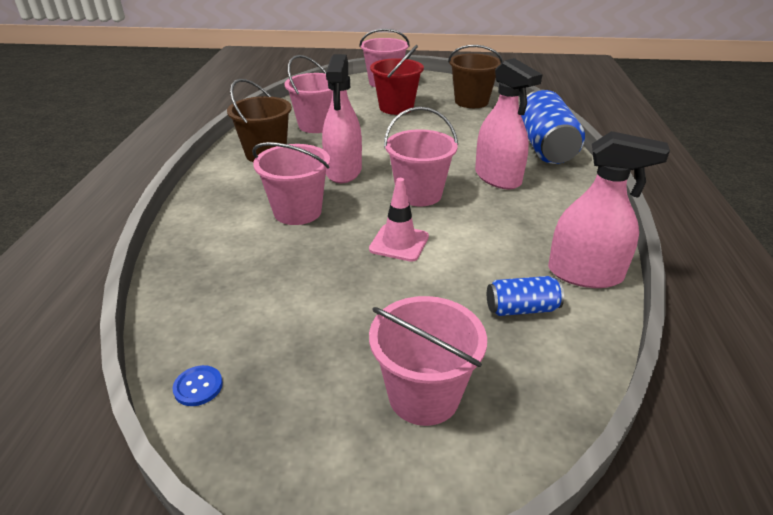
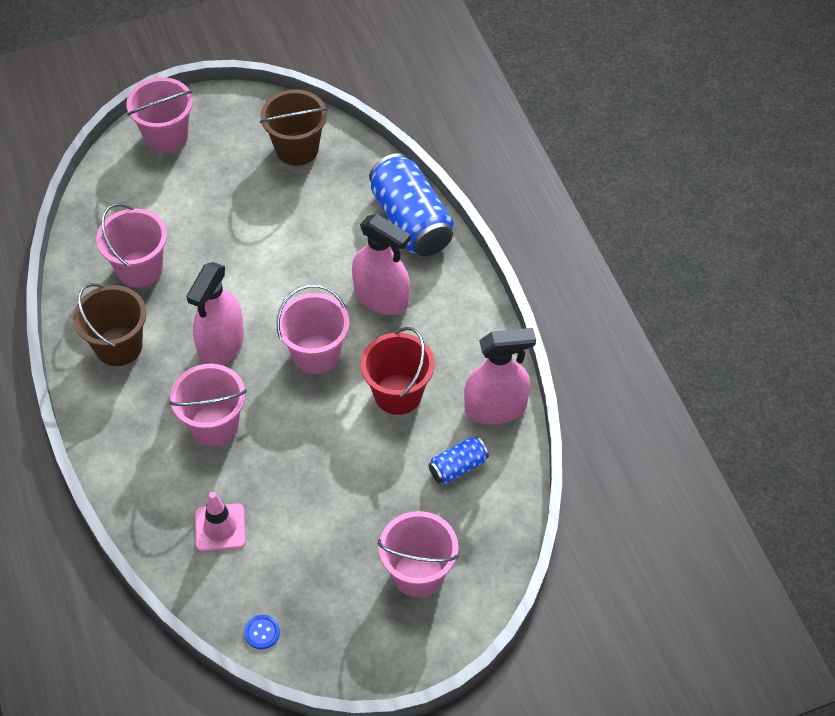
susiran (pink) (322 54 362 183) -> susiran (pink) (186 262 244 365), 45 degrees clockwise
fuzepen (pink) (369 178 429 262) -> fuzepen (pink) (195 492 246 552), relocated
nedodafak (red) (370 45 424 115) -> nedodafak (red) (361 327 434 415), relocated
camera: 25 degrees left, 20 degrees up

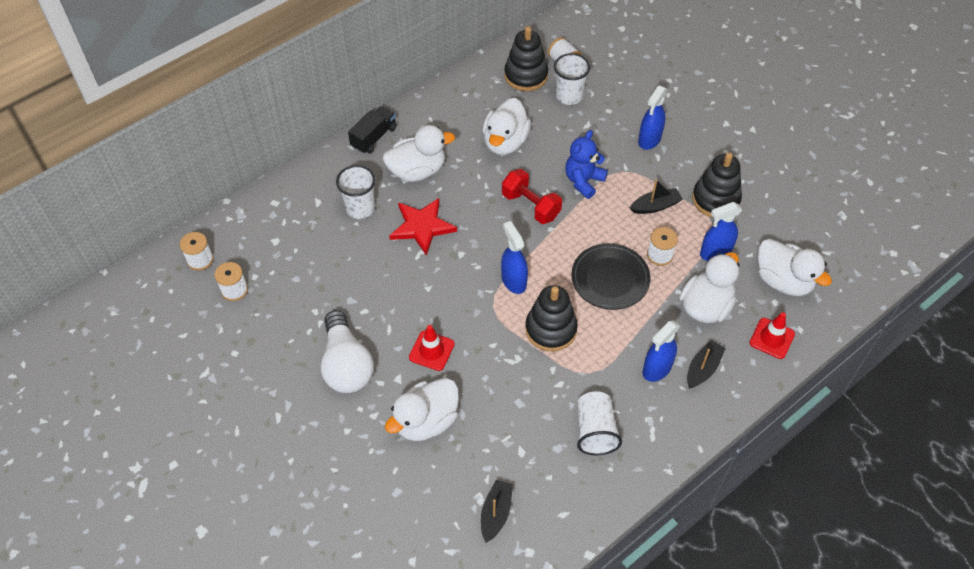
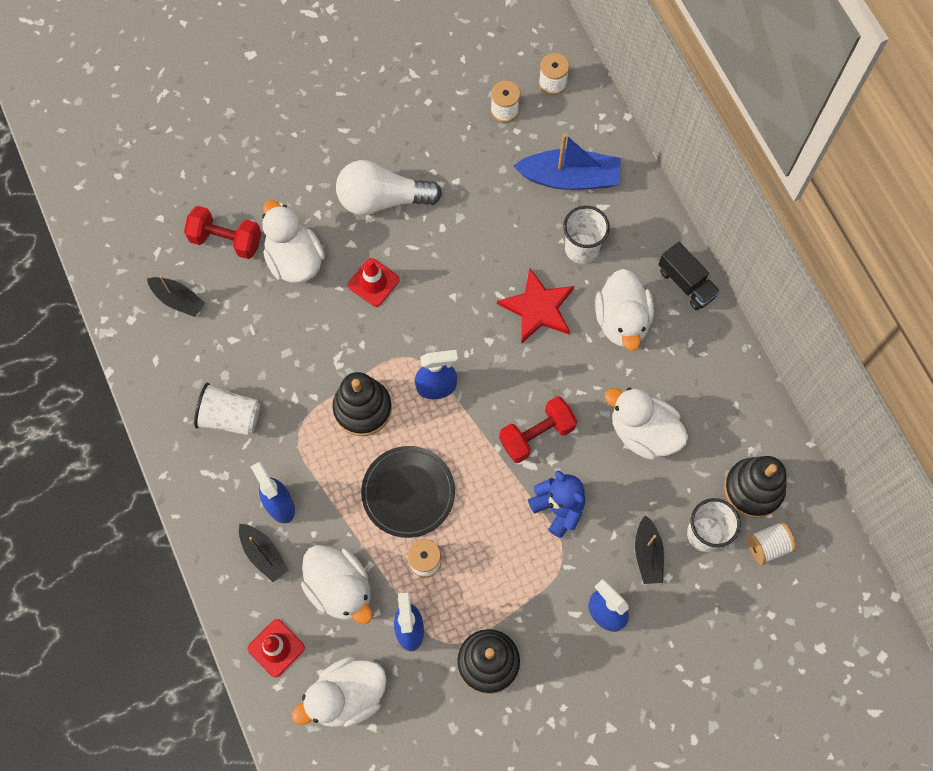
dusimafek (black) (630 179 683 214) -> dusimafek (black) (635 515 664 584), relocated
none -> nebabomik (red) (184 206 261 259)
none -> dusimafek (blue) (514 133 620 190)
camera: 105 degrees right, 15 degrees up

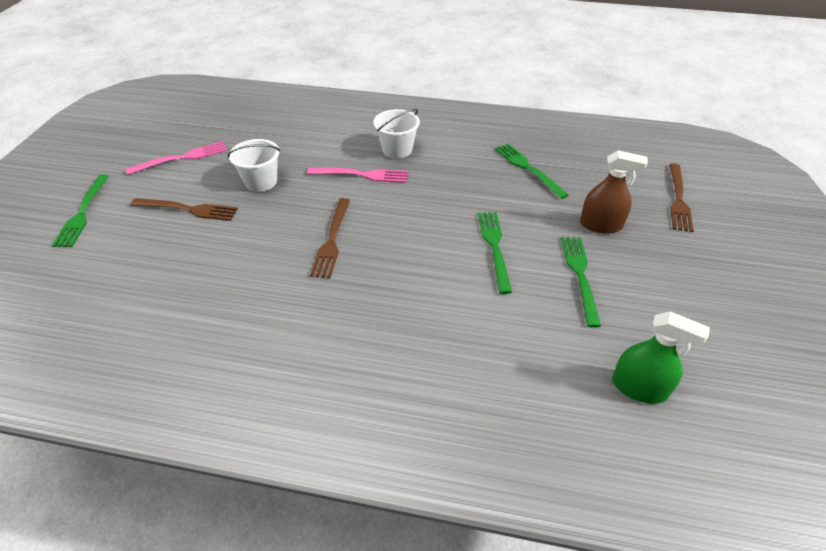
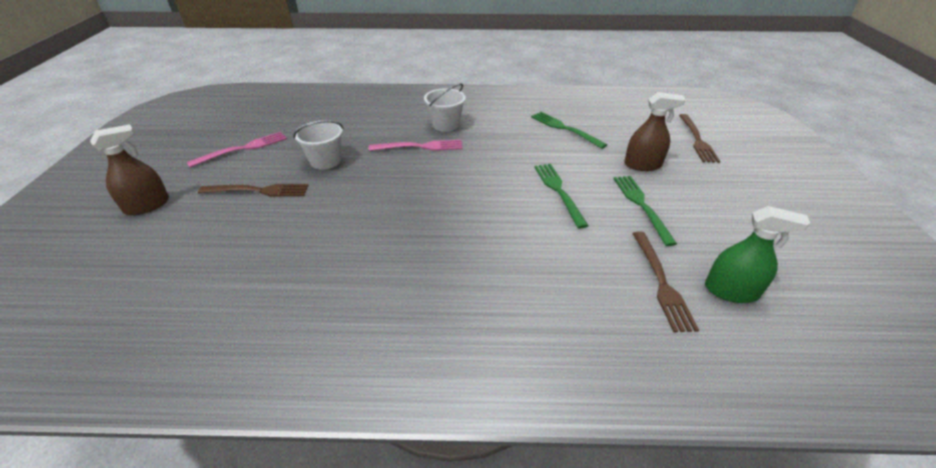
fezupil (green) (52 174 109 247) -> susiran (brown) (90 124 169 215)
fezupil (brown) (310 198 350 278) -> fezupil (brown) (632 232 699 332), relocated
camera: 10 degrees left, 5 degrees down

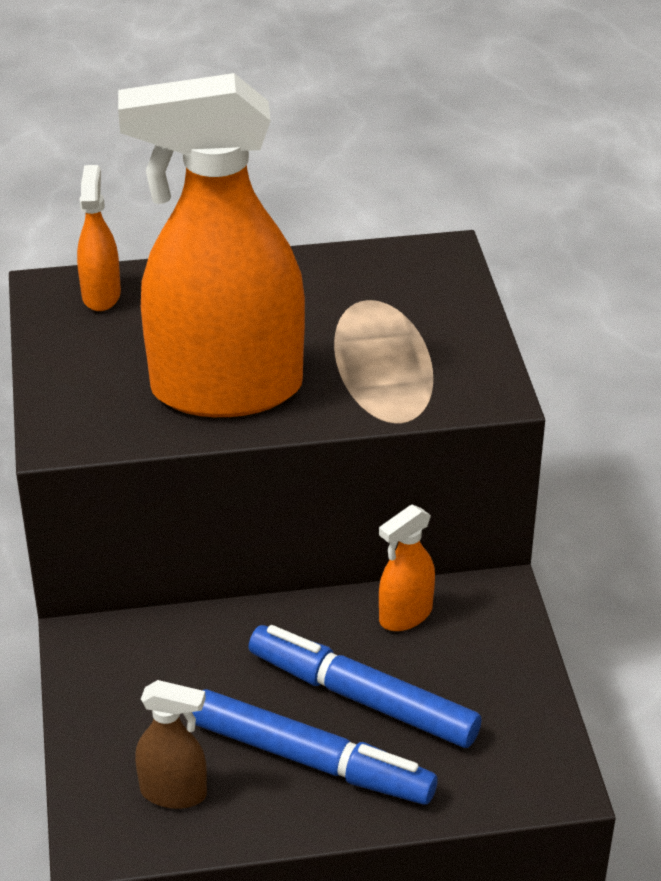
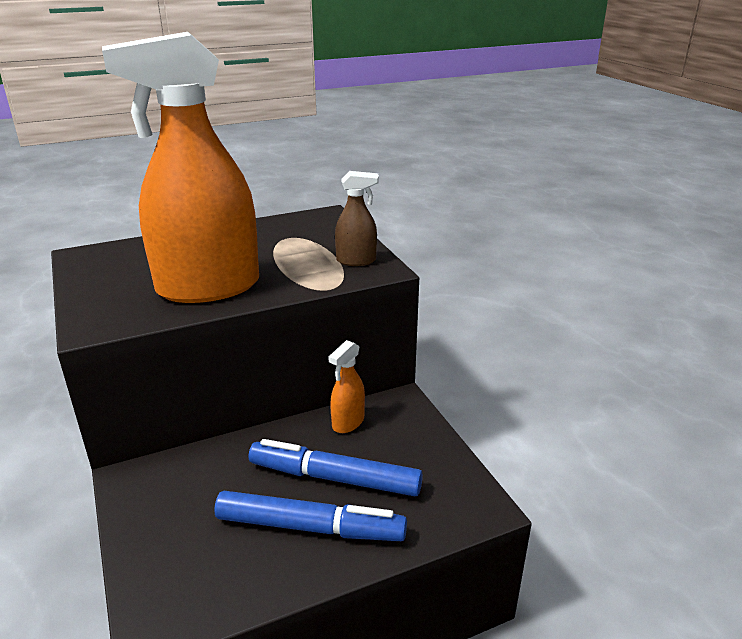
susiran (orange) (77 165 121 311) -> none
susiran (brown) (135 680 207 809) -> susiran (brown) (335 171 379 266), relocated
camera: 15 degrees left, 10 degrees down

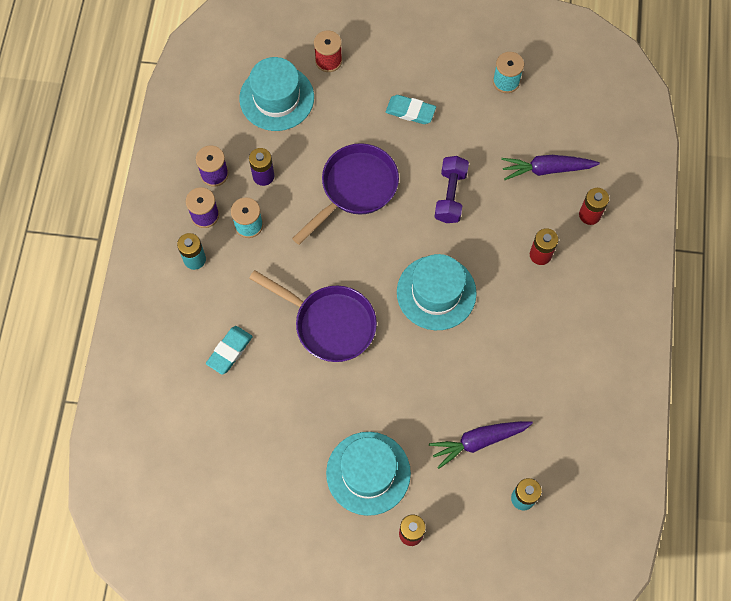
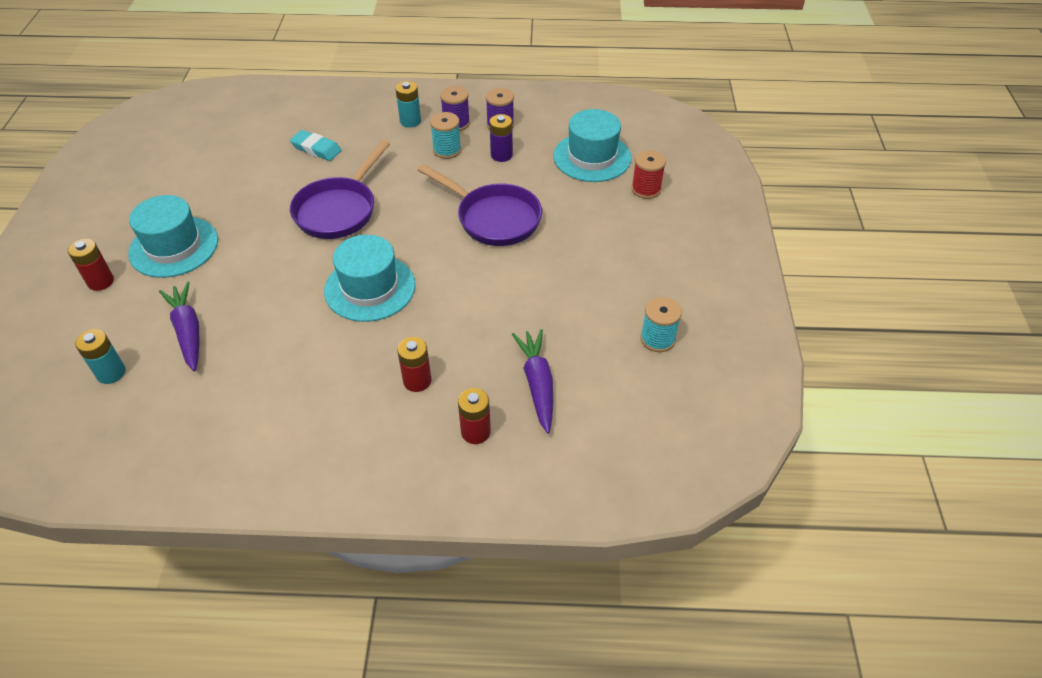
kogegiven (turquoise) (386 95 436 124) -> none
nebabomik (purple) (434 156 469 223) -> none
camera: 85 degrees right, 20 degrees down

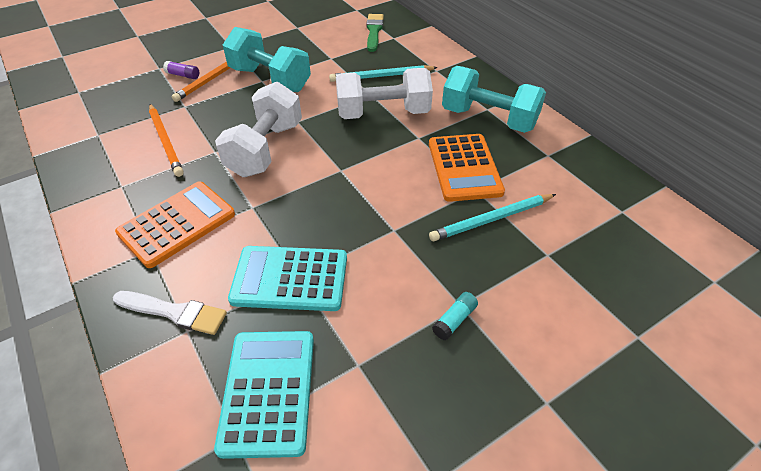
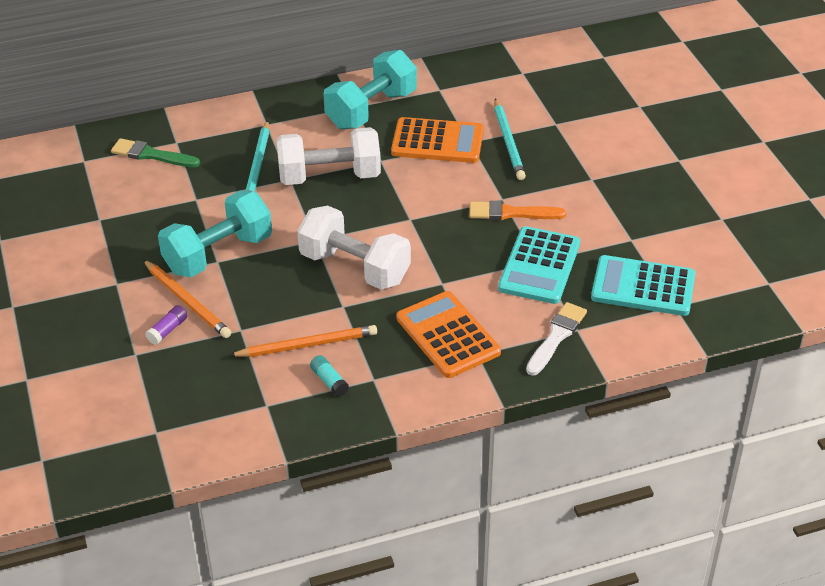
nebabomik (white) (336 68 433 119) -> nebabomik (white) (276 127 381 185), 75 degrees clockwise
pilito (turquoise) (432 292 478 340) -> pilito (turquoise) (310 355 349 397), relocated
none -> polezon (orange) (469 201 566 220)
camera: 75 degrees left, 5 degrees down

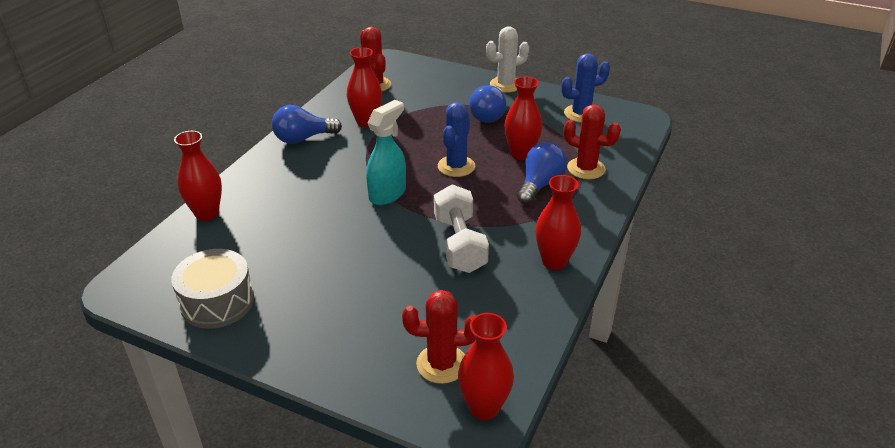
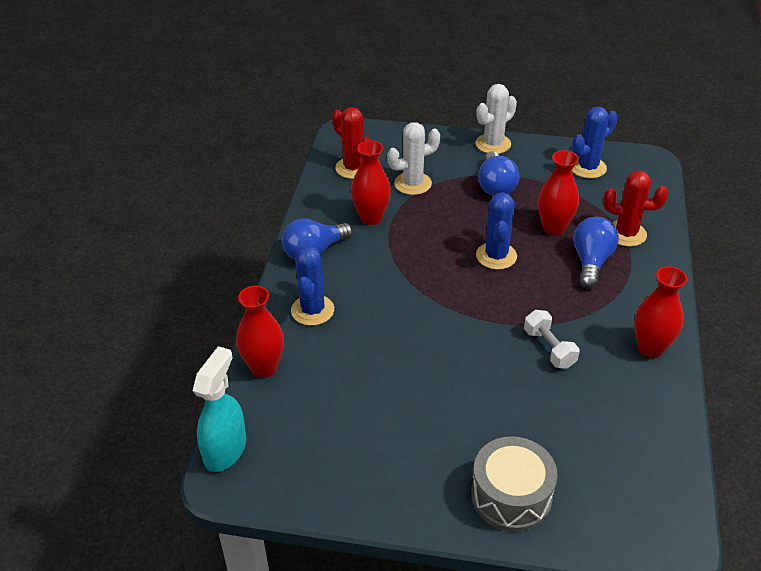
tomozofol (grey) (171 249 254 329) -> tomozofol (grey) (471 436 558 532), relocated
susiran (turquoise) (366 100 406 205) -> susiran (turquoise) (193 346 246 472), relocated
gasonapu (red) (402 290 476 384) -> none
nebabomik (white) (434 184 489 273) -> nebabomik (white) (524 310 580 369), x0.64
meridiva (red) (458 313 514 420) -> none
none -> gasonapu (blue) (291 245 334 326)
none -> gasonapu (white) (387 122 440 195)
camera: 15 degrees left, 5 degrees up

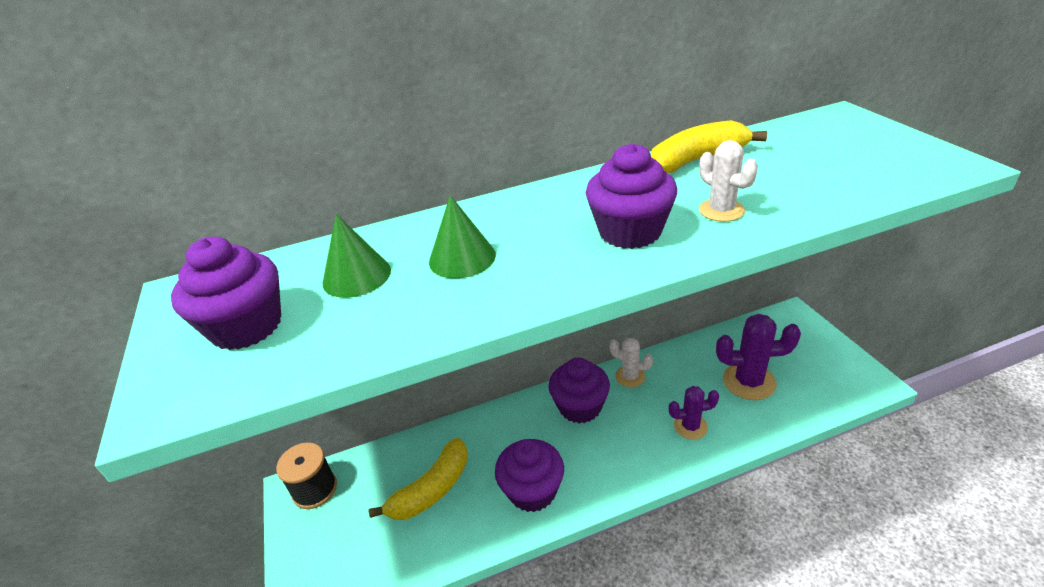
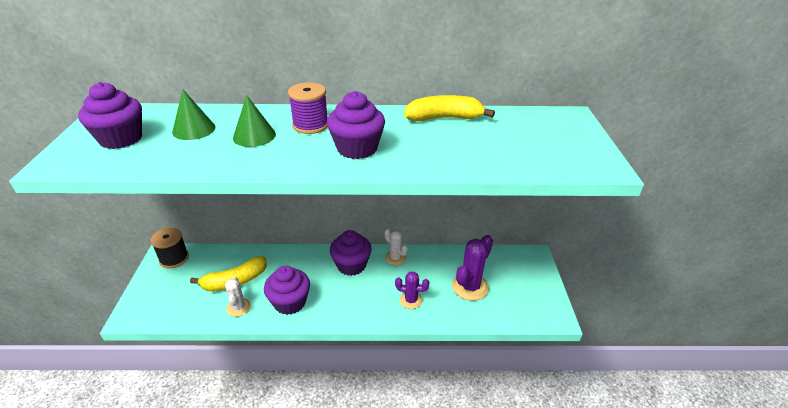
gasonapu (white) (699 140 758 222) -> gasonapu (white) (225 277 251 317), relocated
gasonapu (purple) (716 314 801 400) -> gasonapu (purple) (452 235 493 301), 75 degrees counterclockwise
none -> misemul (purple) (288 82 328 134)
camera: 15 degrees right, 0 degrees up

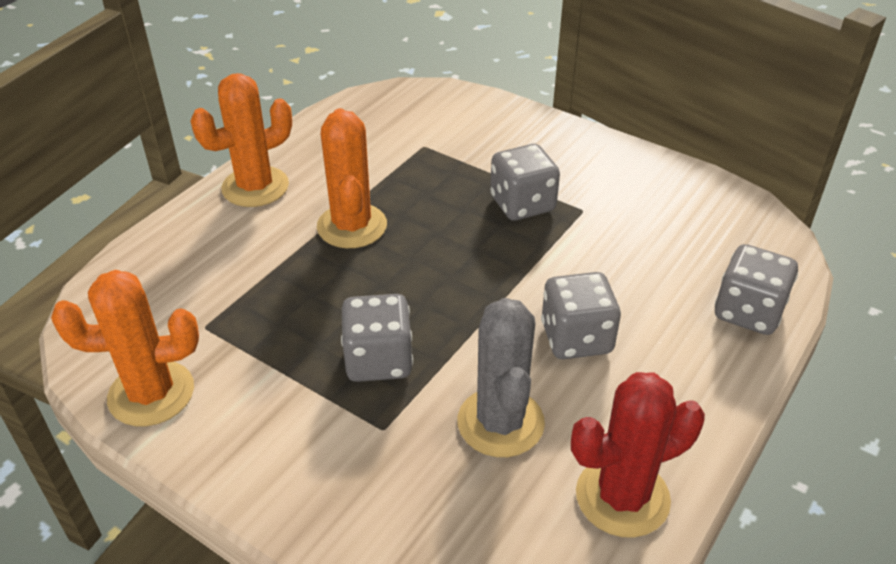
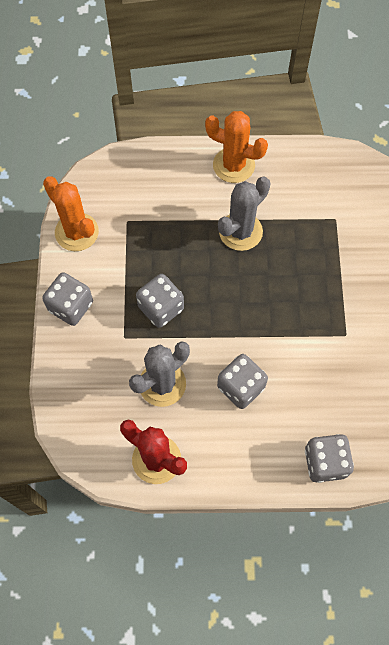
gasonapu (orange) (317 108 387 248) -> gasonapu (grey) (218 177 271 251)
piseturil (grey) (490 144 560 221) -> piseturil (grey) (42 272 93 326), relocated
camera: 55 degrees right, 25 degrees up

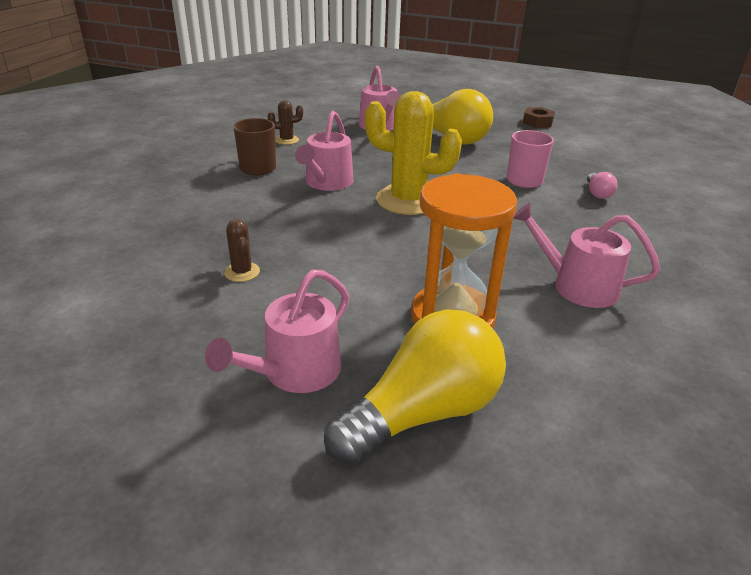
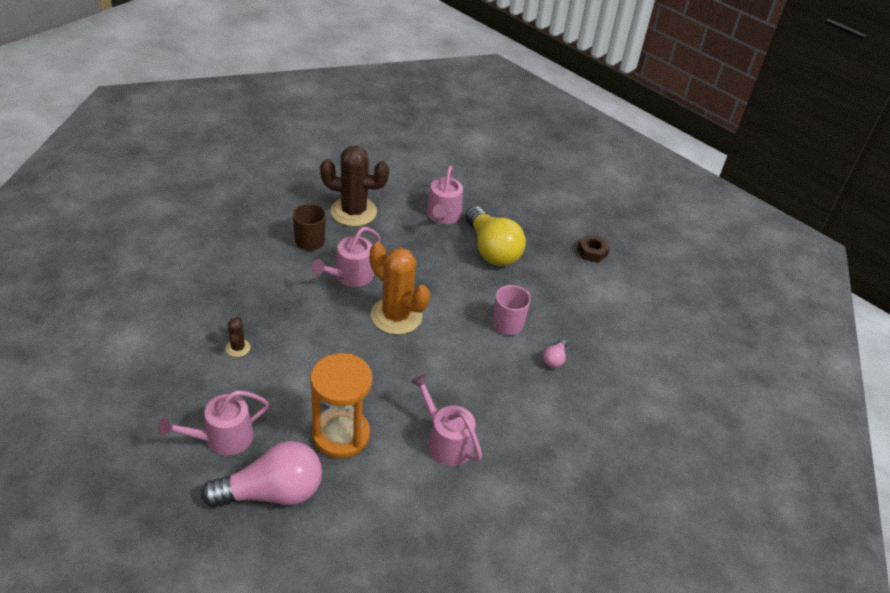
gasonapu (brown) (268 100 303 145) -> gasonapu (brown) (320 146 389 227), x2.25
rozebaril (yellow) (324 309 506 465) -> rozebaril (pink) (201 441 322 507)
gasonapu (yellow) (365 91 462 215) -> gasonapu (orange) (370 243 430 335)
camera: 20 degrees right, 10 degrees up

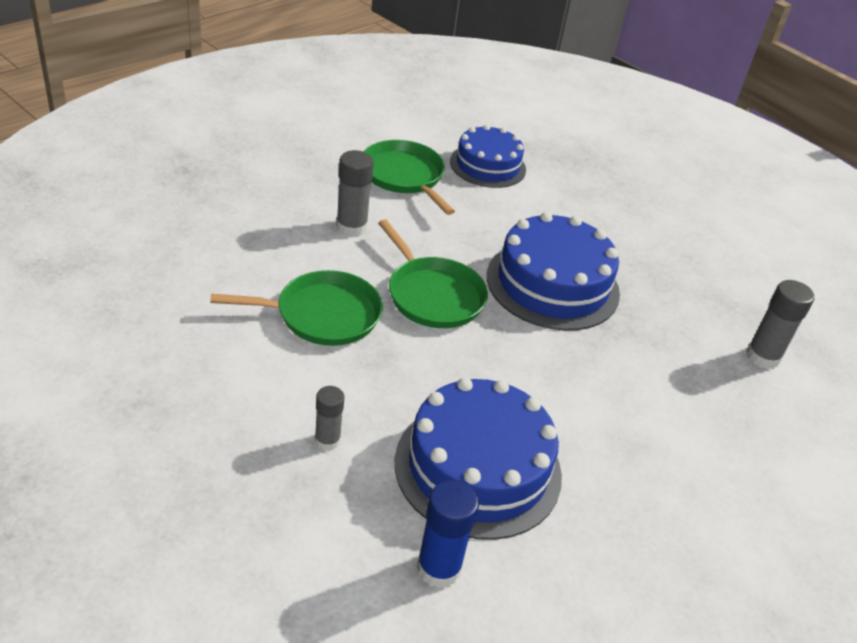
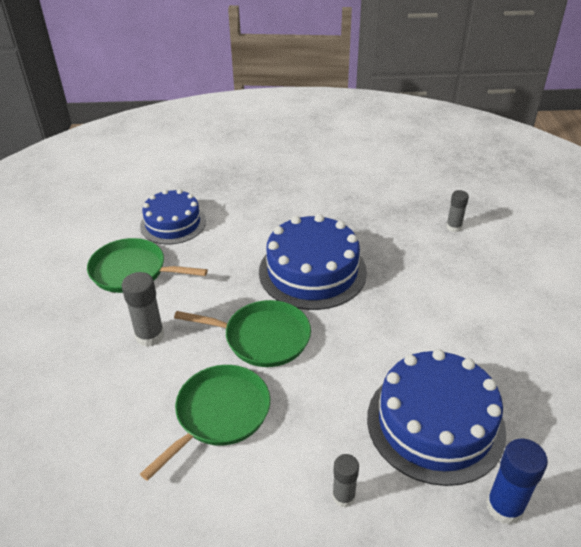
pilito (grey) (746 280 814 369) -> pilito (grey) (446 190 469 232), x0.64
camera: 40 degrees left, 0 degrees up

